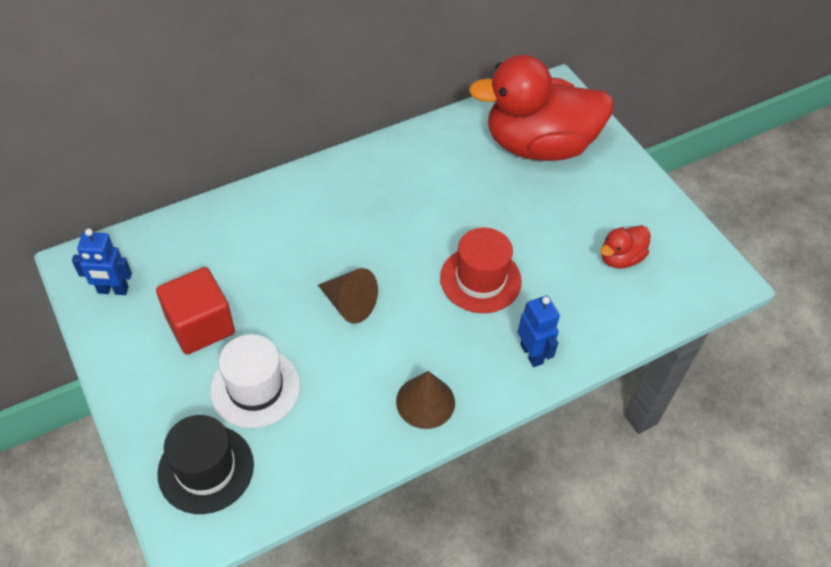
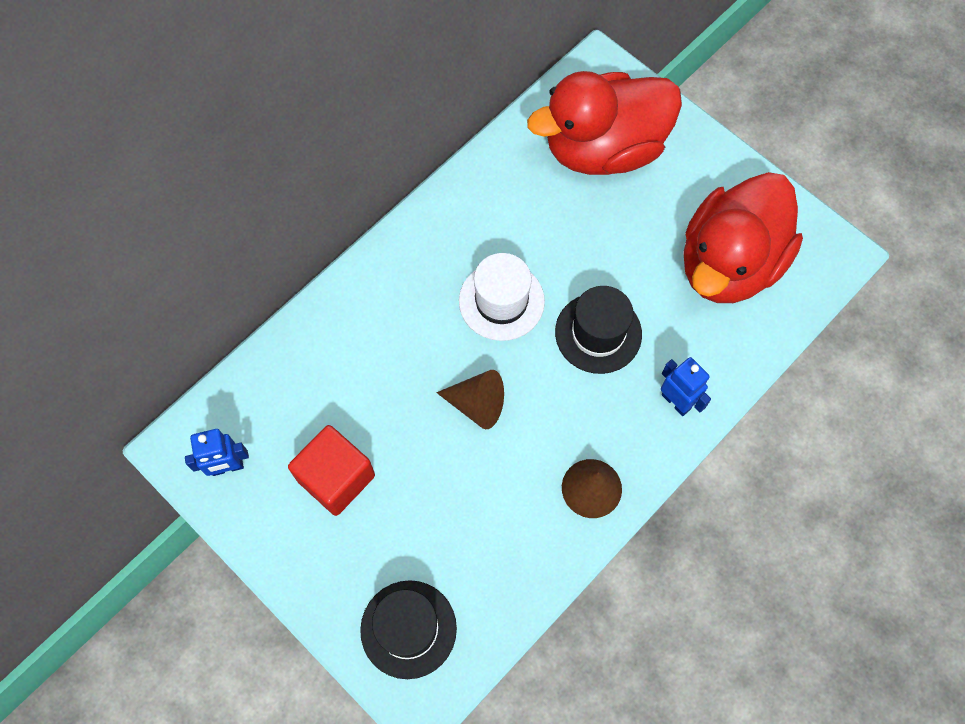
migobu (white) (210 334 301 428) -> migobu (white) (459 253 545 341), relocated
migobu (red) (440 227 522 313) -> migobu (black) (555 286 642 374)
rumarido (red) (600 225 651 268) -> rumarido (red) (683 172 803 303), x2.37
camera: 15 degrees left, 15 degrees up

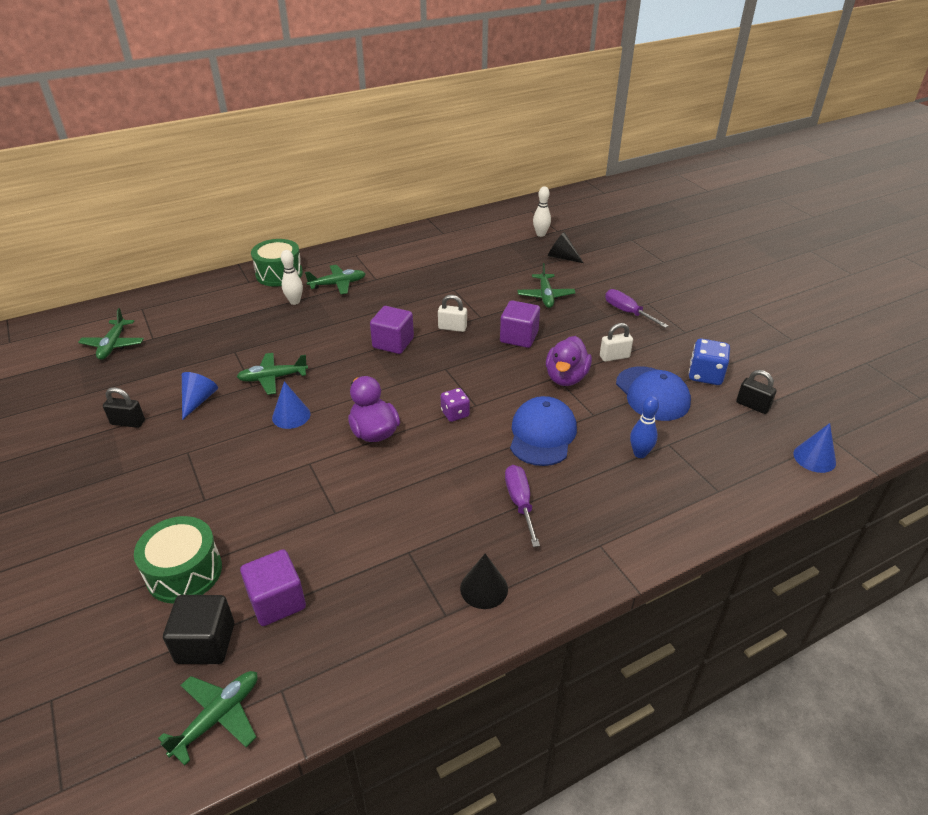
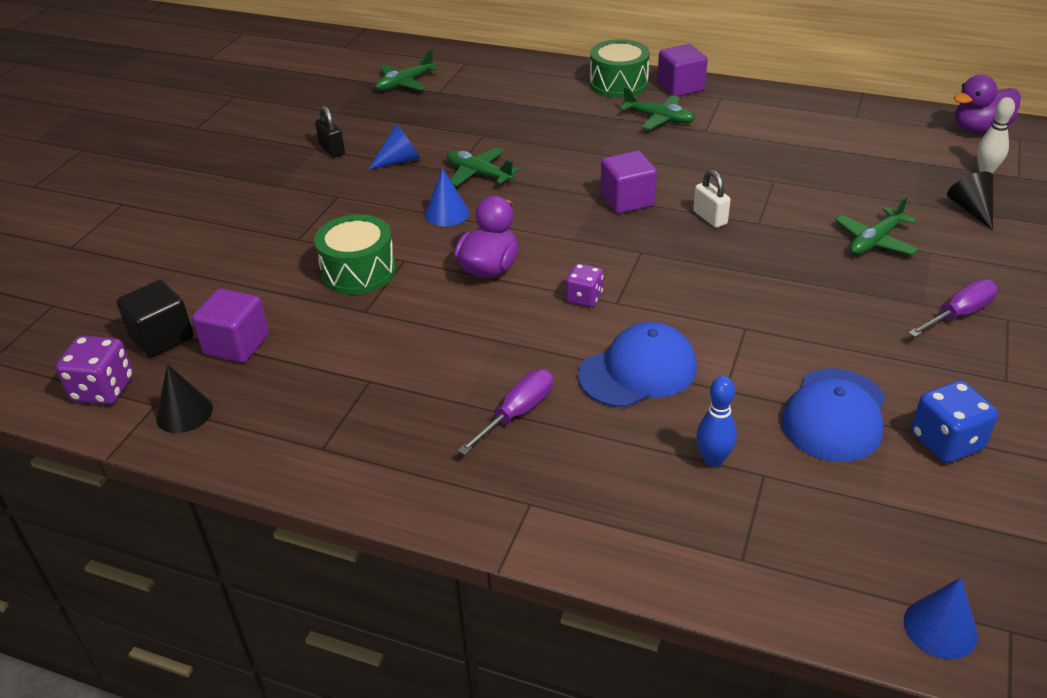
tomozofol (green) (134 516 222 603) -> tomozofol (green) (314 214 396 295), relocated
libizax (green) (158 671 258 766) -> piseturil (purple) (56 336 133 405)
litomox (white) (281 250 303 305) -> none
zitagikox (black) (460 553 508 609) -> zitagikox (black) (156 364 213 433), relocated
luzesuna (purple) (500 300 540 348) -> luzesuna (purple) (657 44 708 97), relocated
rumarido (purple) (546 336 592 386) -> rumarido (purple) (954 75 1021 134), relocated
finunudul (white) (600 323 633 362) -> none
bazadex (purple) (605 289 669 328) -> bazadex (purple) (908 279 998 337), 45 degrees clockwise
finunudul (black) (736 370 776 414) -> none
camera: 50 degrees right, 0 degrees up

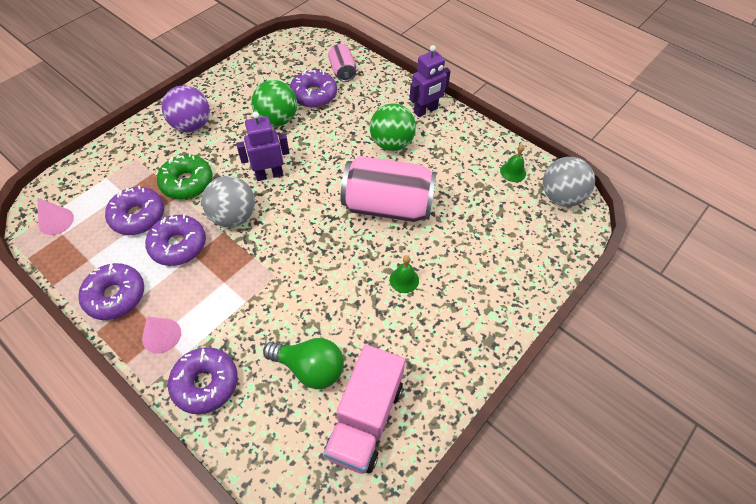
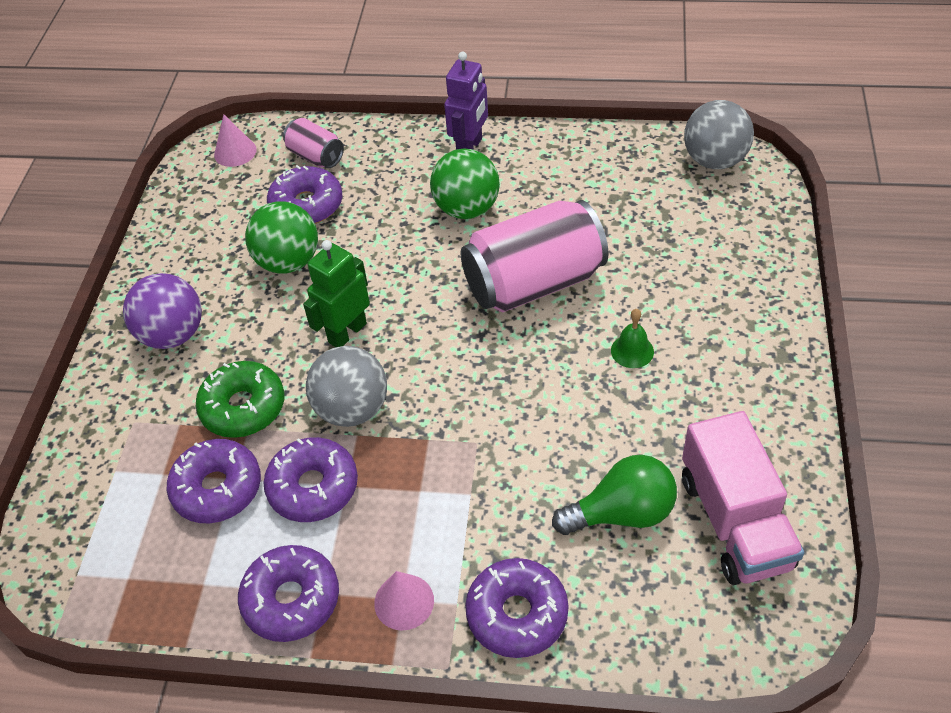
zitagikox (pink) (37 198 74 235) -> zitagikox (pink) (214 115 257 167), relocated
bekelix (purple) (236 112 289 181) -> bekelix (green) (303 240 370 347)
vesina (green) (500 144 526 182) -> none
camera: 30 degrees left, 5 degrees down

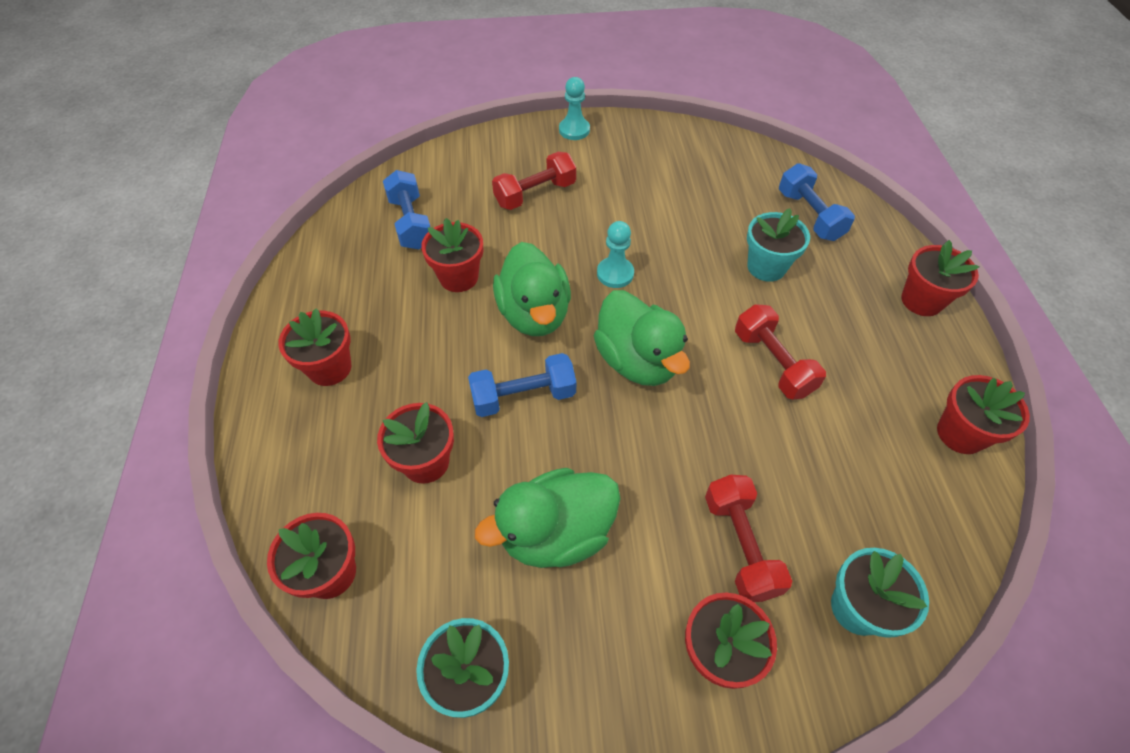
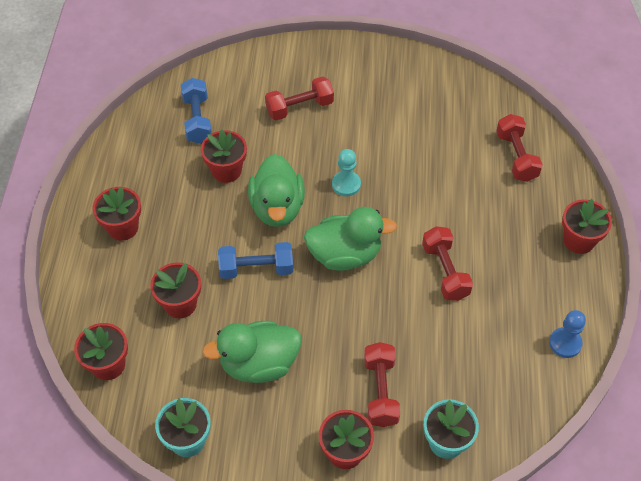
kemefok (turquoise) (559 77 590 140) -> none
rumarido (green) (594 290 690 386) -> rumarido (green) (304 207 397 271), 75 degrees counterclockwise
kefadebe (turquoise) (747 208 810 282) -> none
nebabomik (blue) (779 163 855 241) -> nebabomik (red) (496 114 543 182)
kefadebe (red) (937 375 1030 454) -> kemefok (blue) (549 310 586 358)
camera: 10 degrees right, 0 degrees up

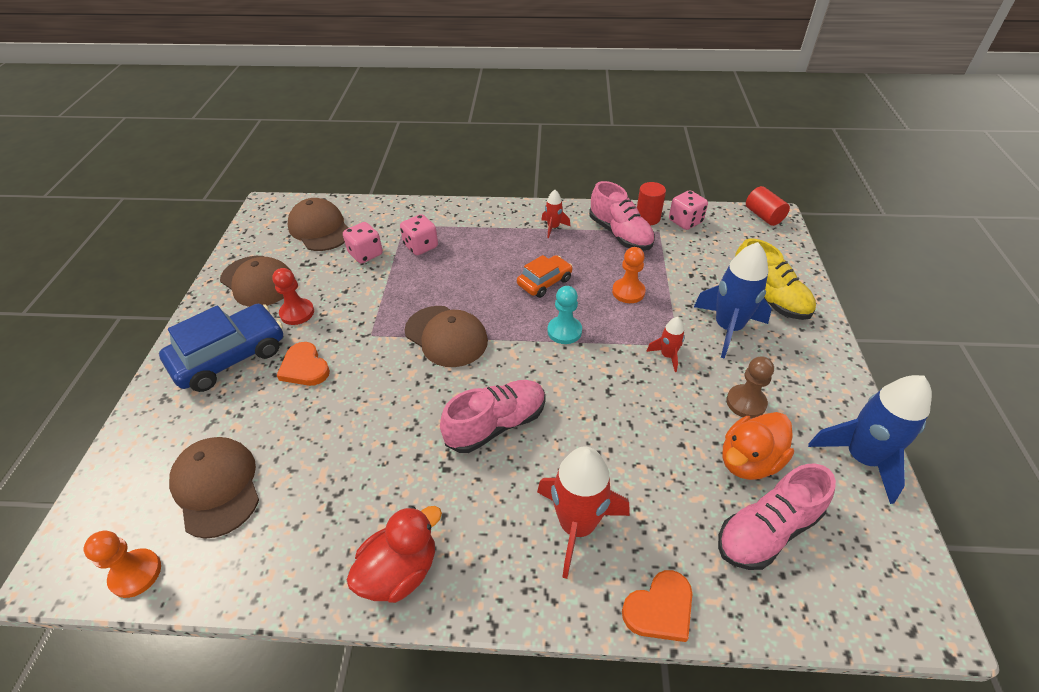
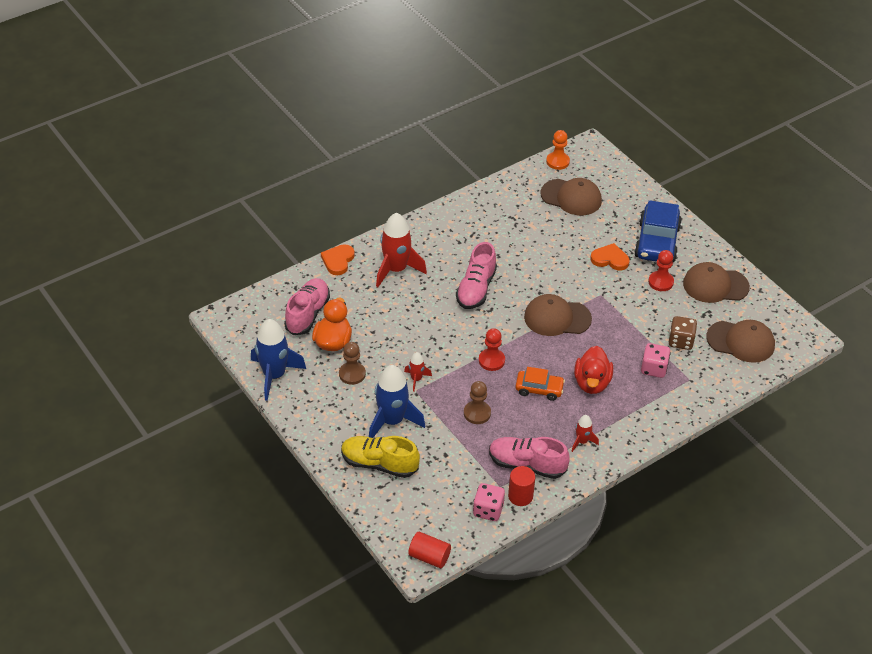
piseturil (pink) (343 222 383 264) -> piseturil (brown) (669 316 697 350)
rumarido (red) (347 506 442 603) -> rumarido (red) (574 346 613 394), relocated
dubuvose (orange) (517 255 573 298) -> dubuvose (orange) (515 367 565 401), 90 degrees counterclockwise
kemefok (turquoise) (547 286 582 344) -> kemefok (red) (479 328 505 371)
kemefok (orange) (612 247 646 303) -> kemefok (brown) (464 381 491 424)
camera: 140 degrees right, 0 degrees up

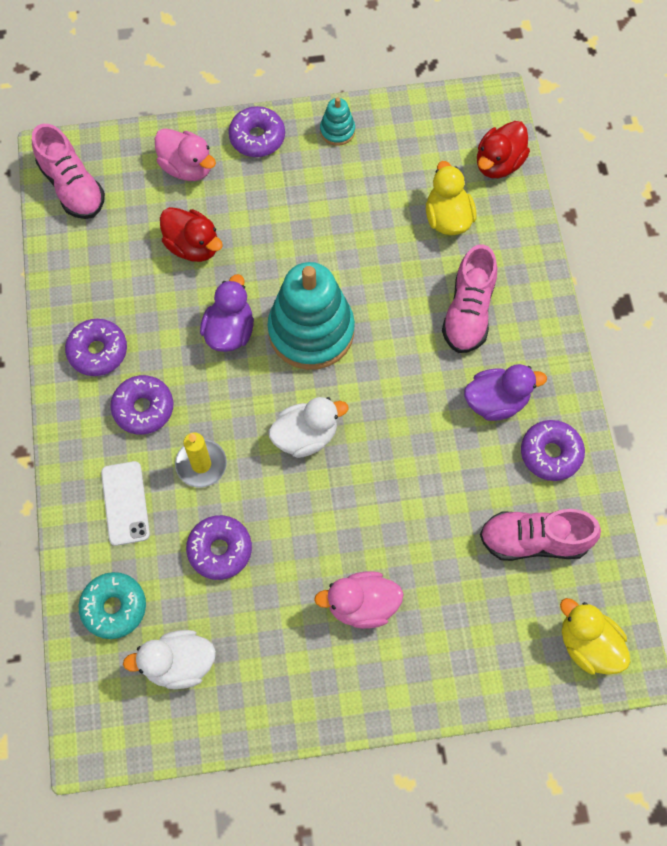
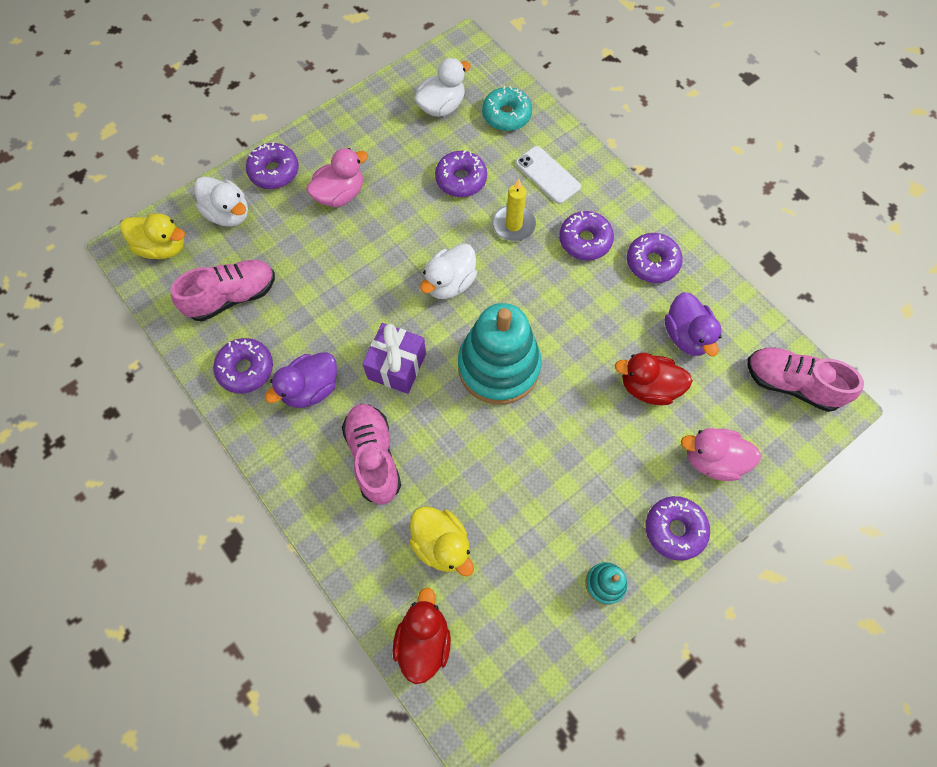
rumarido (purple) (200 274 254 352) -> rumarido (purple) (665 292 722 356), relocated
none -> rumarido (white) (195 176 248 227)
none -> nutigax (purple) (246 142 299 189)
none -> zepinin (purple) (363 323 426 394)
camera: 150 degrees right, 0 degrees up

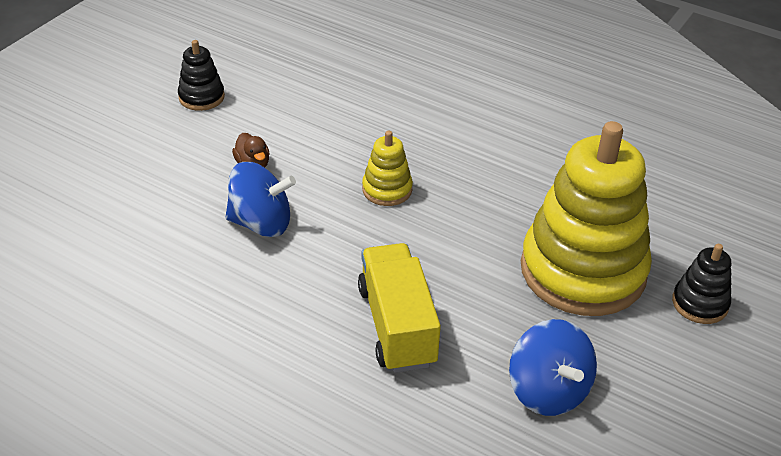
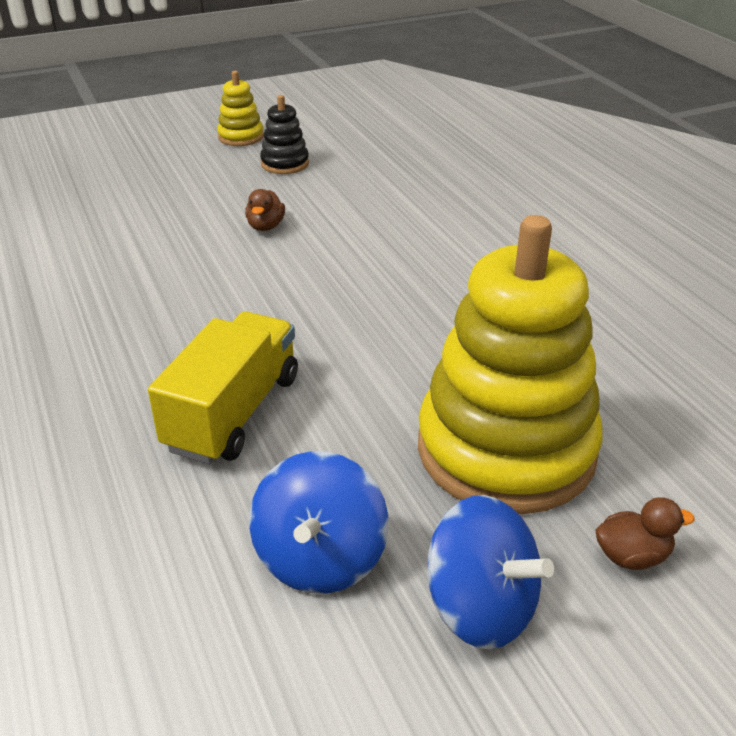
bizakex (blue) (225 162 296 237) -> bizakex (blue) (427 495 554 649), relocated
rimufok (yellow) (362 131 413 206) -> rimufok (yellow) (217 71 264 146), relocated
rimufok (black) (672 244 731 324) -> rumarido (brown) (595 497 695 570)
camera: 35 degrees right, 5 degrees down

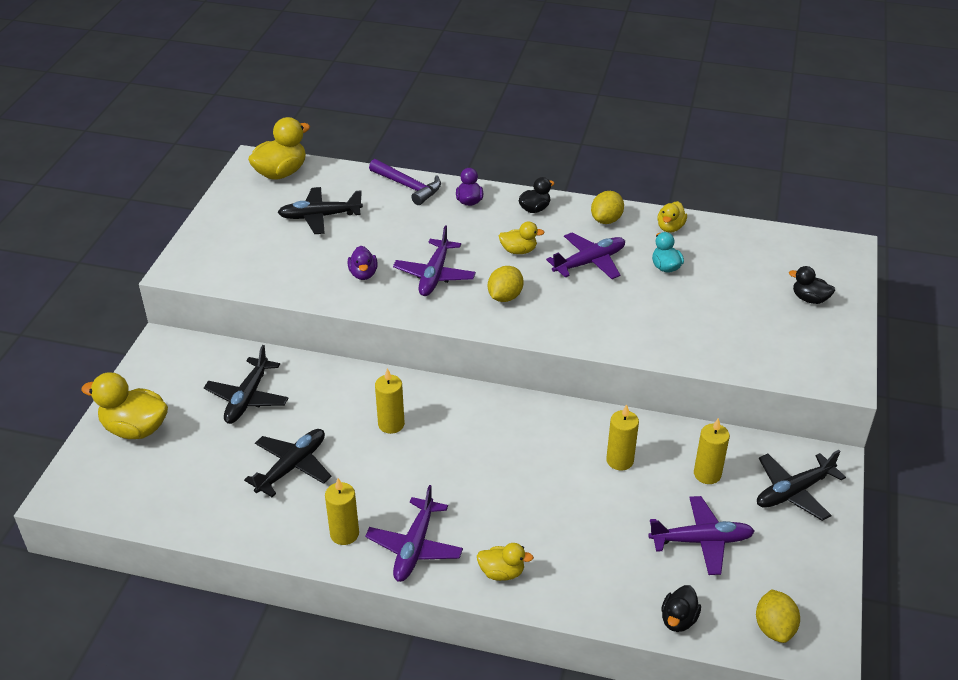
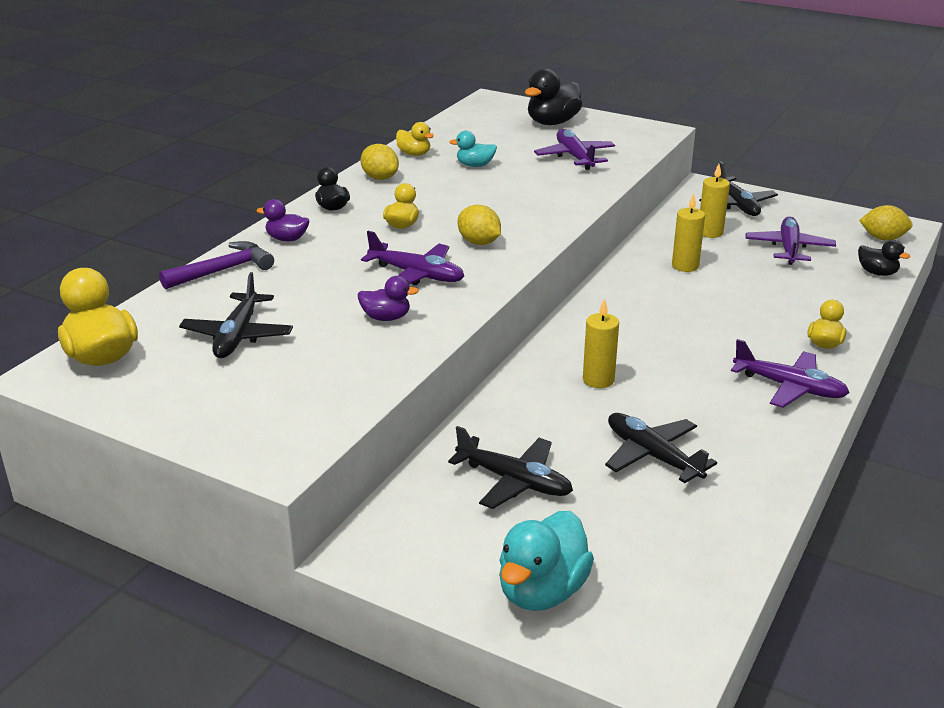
rumarido (yellow) (81 372 168 439) -> rumarido (turquoise) (499 511 594 611)
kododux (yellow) (325 478 359 545) -> none
libizax (purple) (546 232 625 279) -> libizax (purple) (534 129 615 170), relocated
rumarido (black) (789 266 835 304) -> rumarido (black) (525 68 582 125), x1.75
camera: 75 degrees left, 10 degrees down

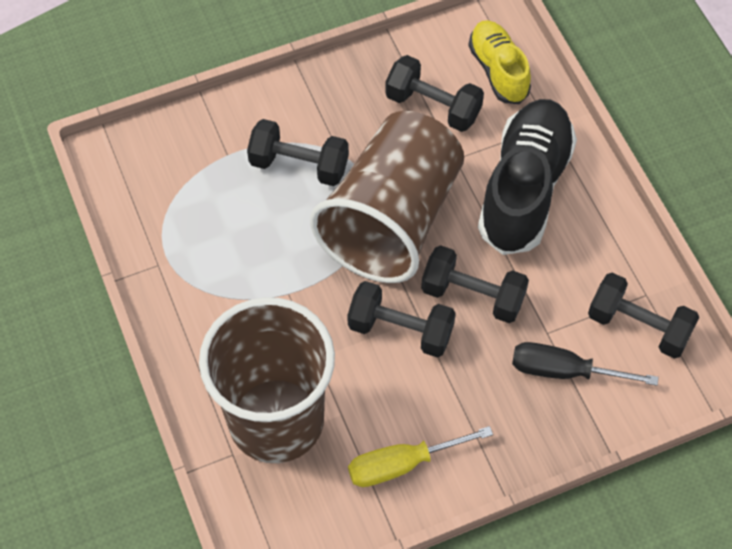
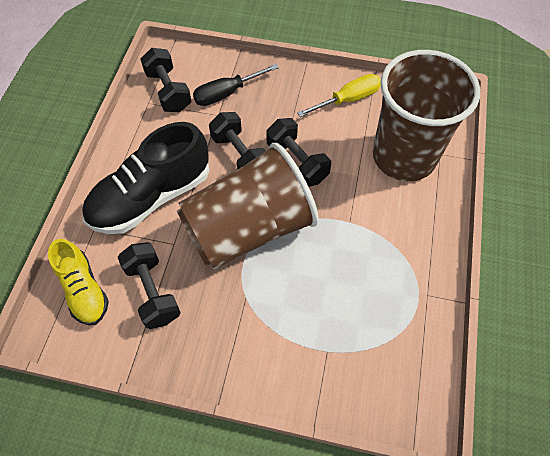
nebabomik (black) (247 119 349 186) -> none
bazadex (yellow) (348 426 493 487) -> bazadex (yellow) (297 74 381 117), 45 degrees counterclockwise
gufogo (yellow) (468 20 531 104) -> gufogo (yellow) (48 239 109 325), 45 degrees counterclockwise
bazadex (black) (512 342 659 386) -> bazadex (black) (193 64 279 106), 105 degrees clockwise
camera: 145 degrees left, 0 degrees up

